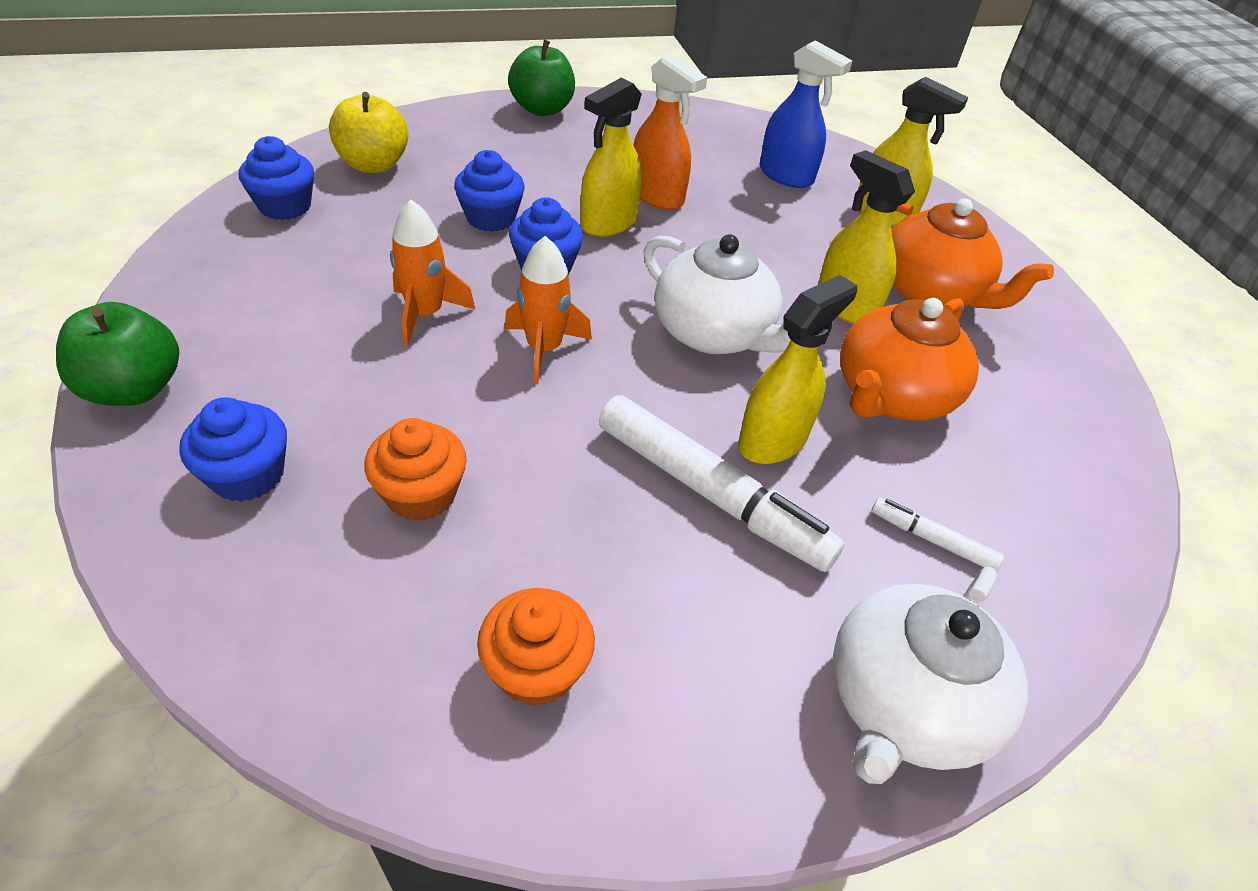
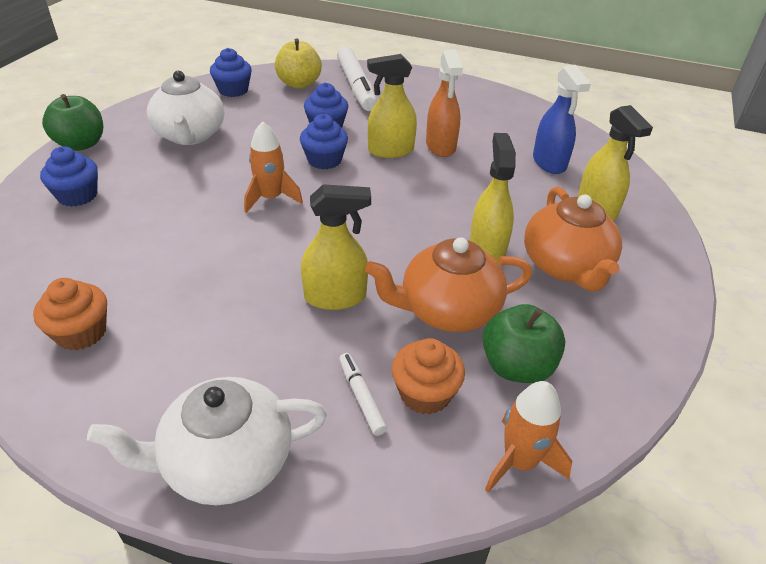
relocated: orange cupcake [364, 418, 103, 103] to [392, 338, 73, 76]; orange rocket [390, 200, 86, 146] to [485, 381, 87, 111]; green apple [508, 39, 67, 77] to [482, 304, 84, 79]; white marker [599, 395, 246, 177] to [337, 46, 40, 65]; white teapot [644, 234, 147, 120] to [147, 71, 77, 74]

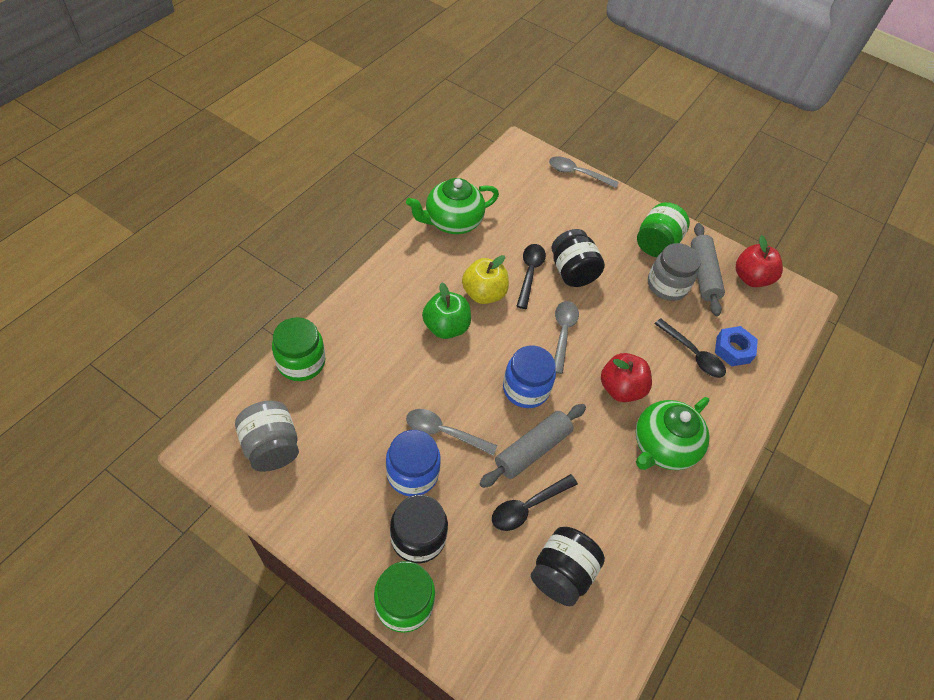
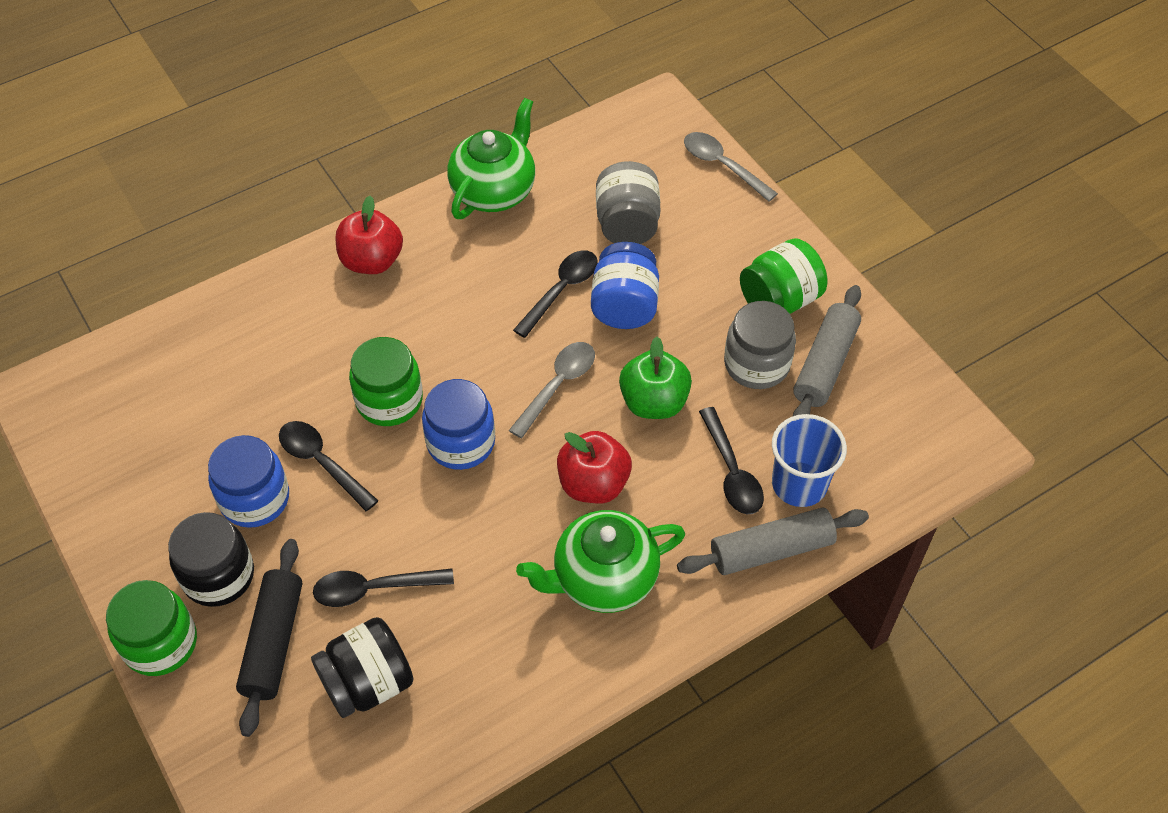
missing: yellow apple [462, 255, 47, 49]
appeared: black rolling pin [236, 539, 66, 198]
relocated: grey jar [235, 401, 64, 71] to [596, 161, 65, 83]; green jar [272, 317, 54, 64] to [349, 337, 74, 89]; green apple [422, 283, 49, 56] to [619, 337, 73, 82]; grey rolling pin [479, 404, 107, 84] to [677, 508, 192, 67]; red apple [736, 235, 47, 52] to [336, 196, 67, 78]
exchanged: blue nut [715, 326, 43, 40] to blue cup [772, 414, 75, 93]
colour: grey spoon [406, 409, 91, 47] to black spoon [279, 421, 100, 90]; black jar [552, 229, 53, 58] to blue jar [591, 242, 68, 87]
spun: green teapot [406, 178, 93, 56] = [447, 98, 88, 121] 120 degrees clockwise

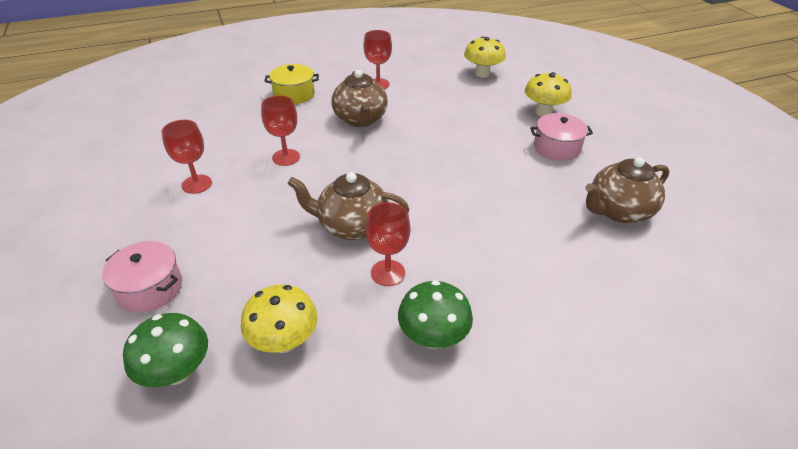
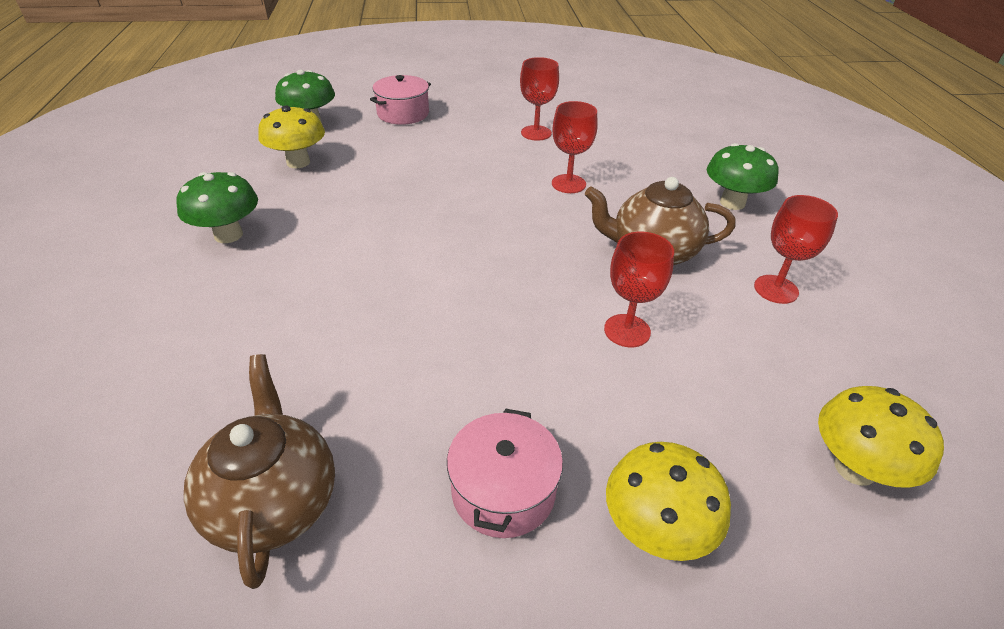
missing: brown teapot [287, 172, 122, 68]
relocated: red goblet [366, 202, 44, 84] to [604, 232, 70, 115]
exchanged: yellow pot [265, 64, 54, 40] to green mushroom [707, 143, 72, 67]

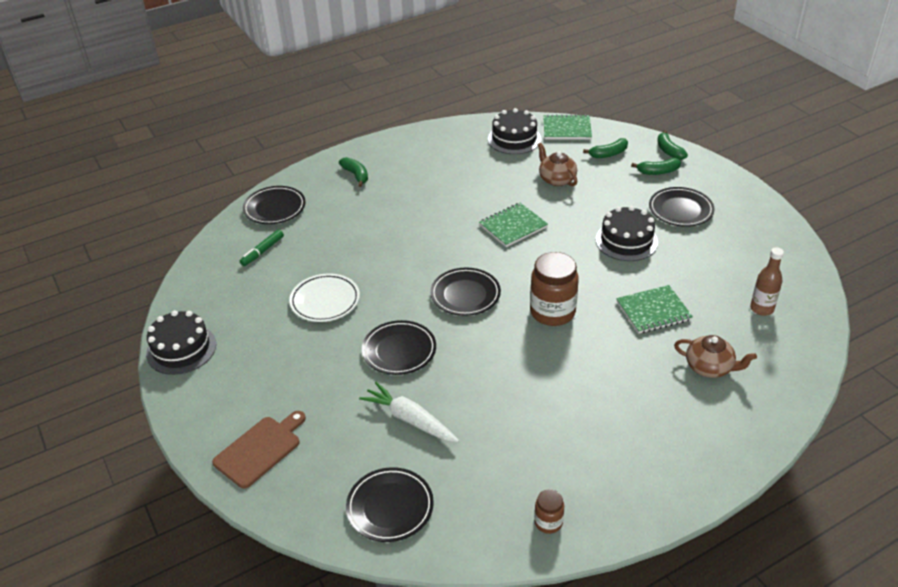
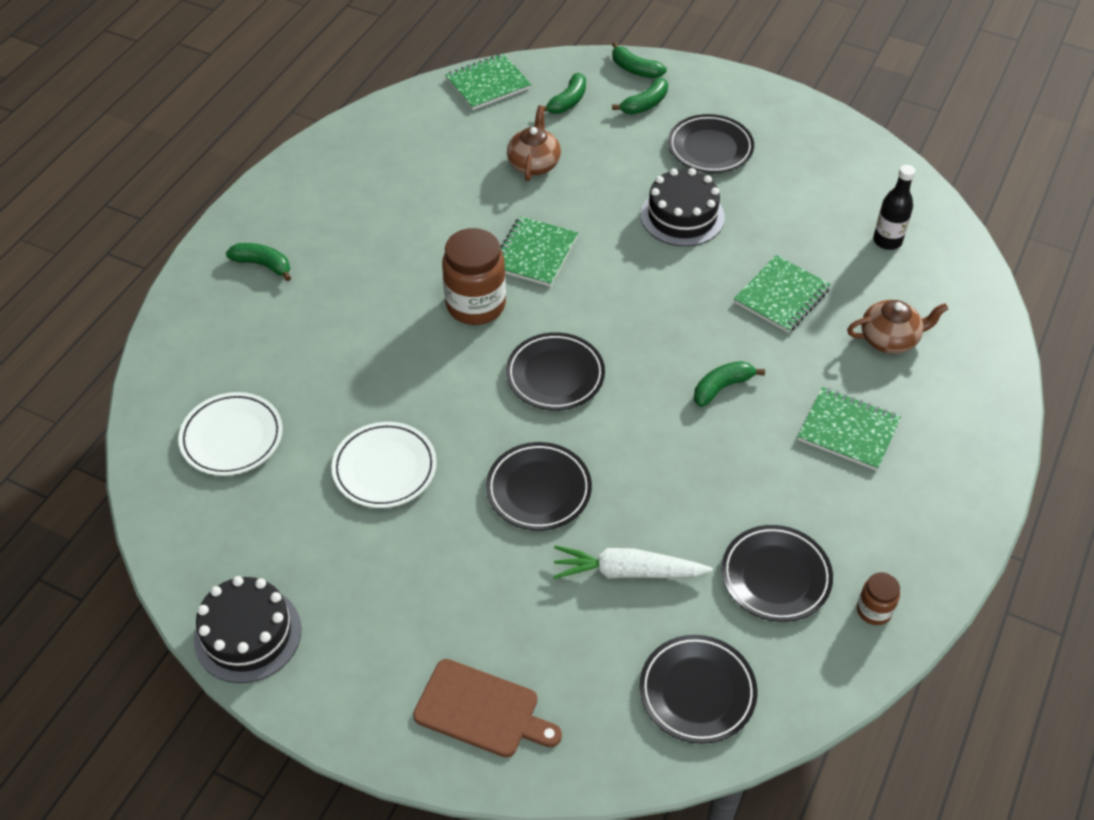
missing: black cake [488, 108, 53, 46]
appeared: green banana [694, 361, 71, 46]; green notebook [798, 387, 103, 84]
relocated: black plate [243, 186, 62, 38] to [722, 525, 111, 97]; brown jar [530, 252, 49, 74] to [442, 228, 64, 97]
exchanged: green marker [240, 229, 44, 37] to white plate [178, 392, 105, 84]
colour: brown bottle [750, 247, 34, 69] to black bottle [873, 165, 42, 85]
spun: brown cutting board [212, 411, 94, 78] = [413, 659, 149, 99] 105 degrees clockwise; brown teapot [538, 143, 39, 43] = [507, 106, 54, 75] 75 degrees clockwise

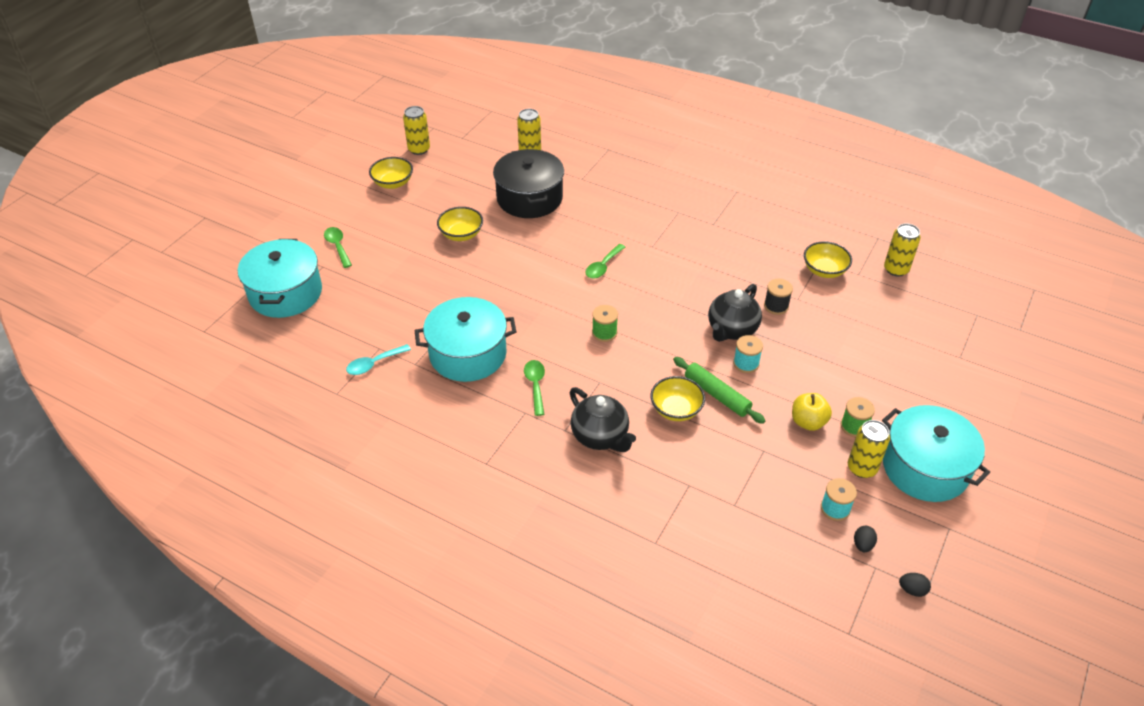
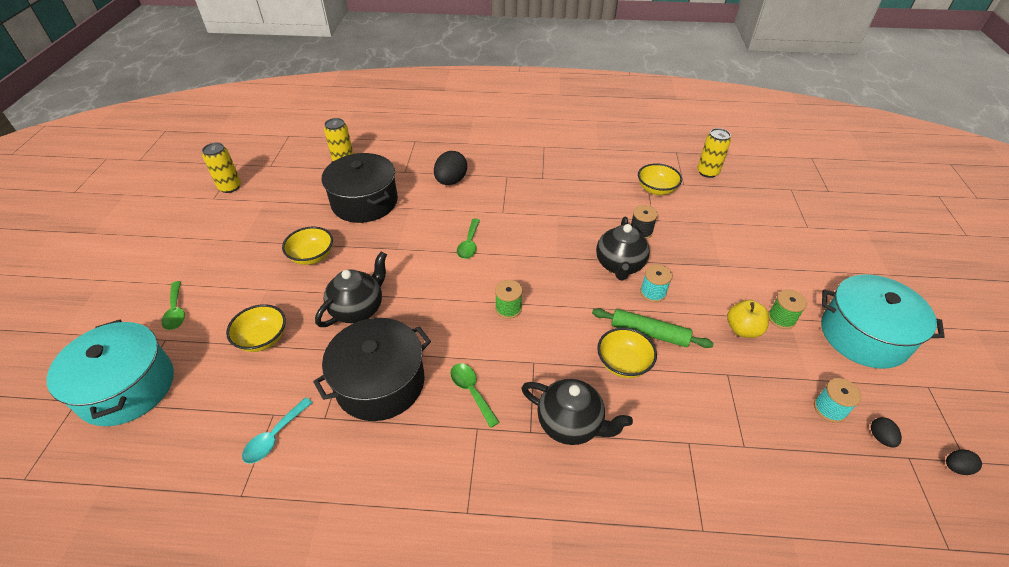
missing: yellow can [848, 420, 42, 58]
appeared: black teapot [315, 252, 72, 75]; black egg [434, 151, 33, 34]
relocated: yellow bowl [369, 157, 44, 32] to [226, 304, 60, 48]
colour: turquoise pot [415, 297, 101, 85] to black pot [313, 318, 118, 103]
spun: green spoon [324, 227, 28, 41] = [161, 281, 24, 49] 150 degrees counterclockwise

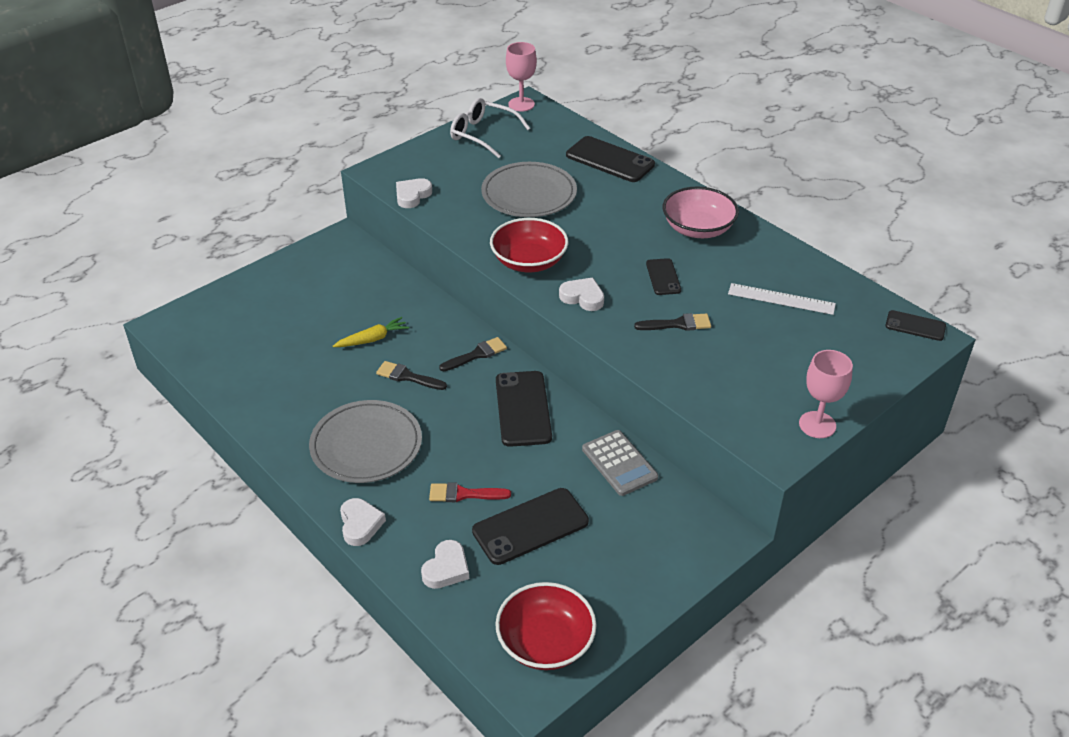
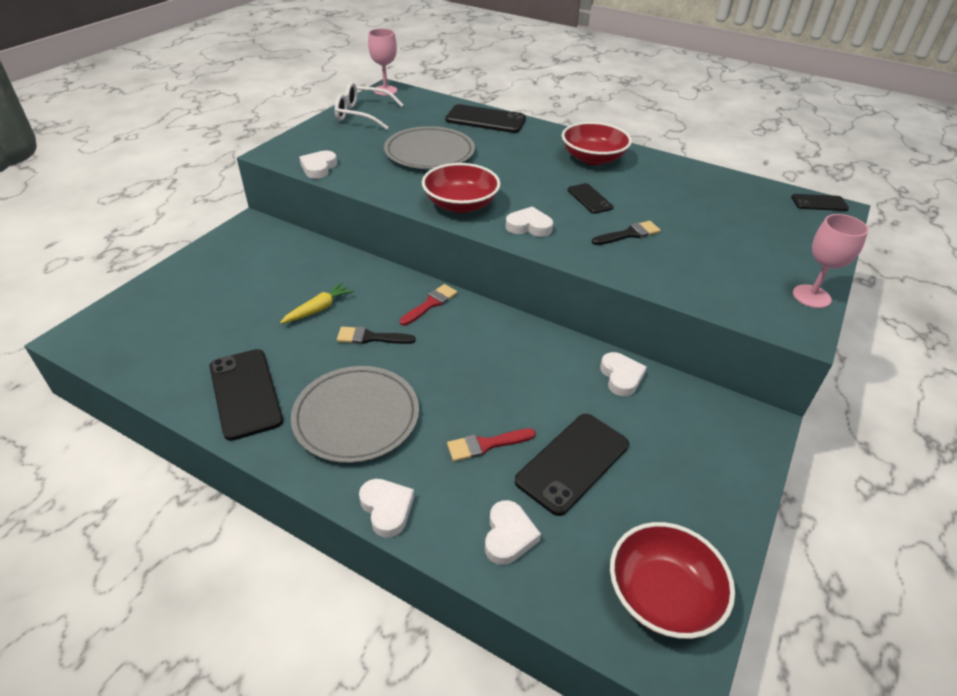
missing: white ruler [728, 283, 108, 32]
relocated: black phone [496, 371, 56, 76] to [209, 349, 74, 92]
exchanged: grey calculator [582, 430, 76, 66] to white heart [600, 352, 47, 44]
colour: black brush [439, 337, 68, 35] to red brush [400, 284, 57, 42]; pink bowl [663, 186, 76, 52] to red bowl [562, 122, 70, 43]

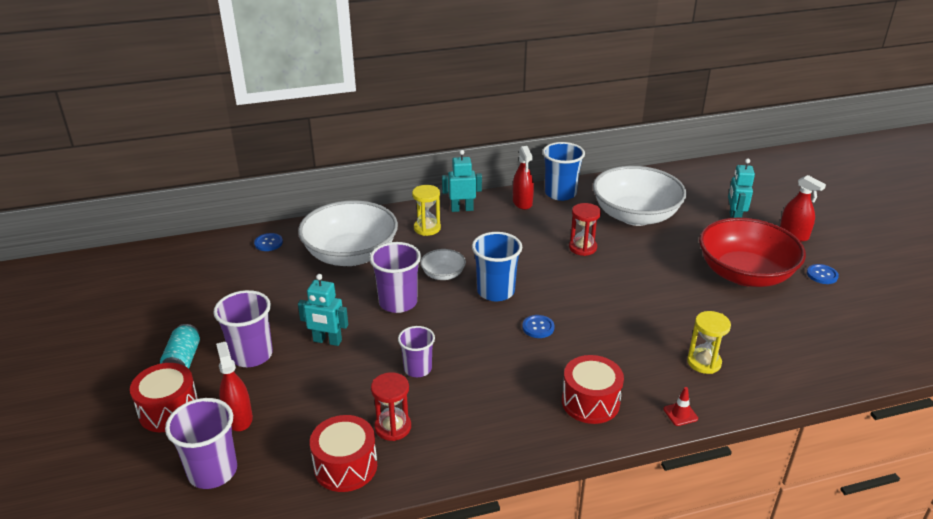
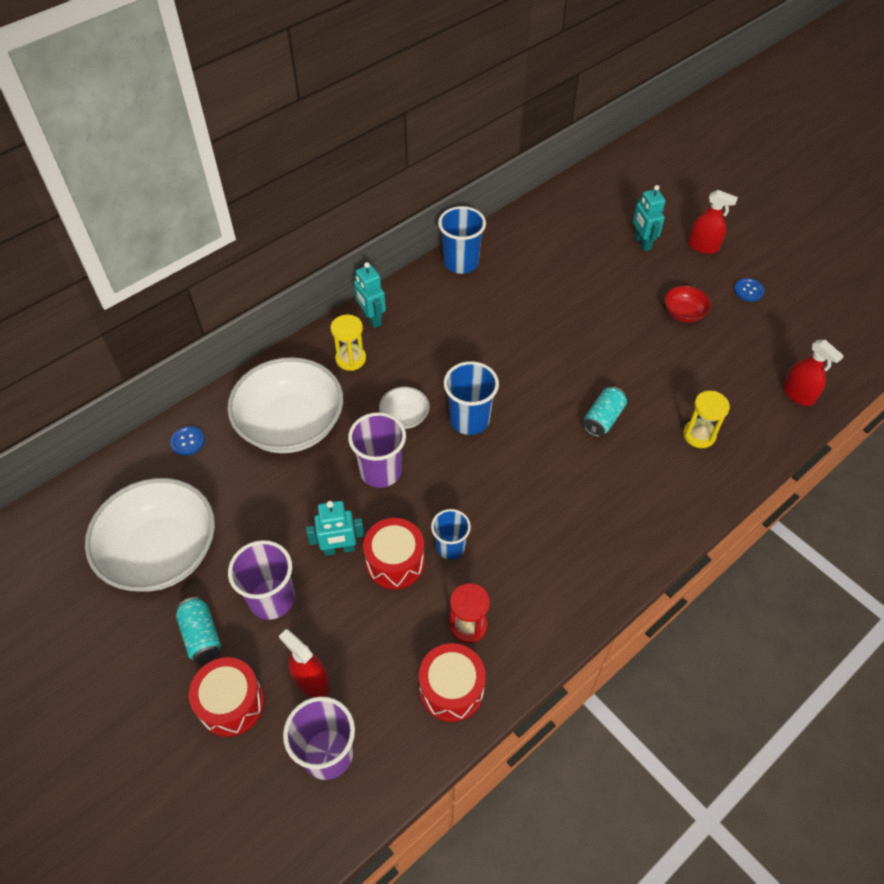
missing: blue button [522, 315, 33, 23]; red hourglass [569, 203, 32, 53]; red traffic cone [663, 387, 35, 39]
appeared: turquoise can [583, 386, 44, 51]
relocated: red spray bottle [513, 146, 21, 64] to [783, 340, 61, 66]; red drum [562, 355, 62, 69] to [363, 518, 62, 71]; white bowl [593, 166, 94, 60] to [85, 478, 130, 114]
colour: purple cup [398, 326, 37, 51] to blue cup [431, 509, 40, 51]
spun: turquoise robot [442, 150, 40, 62] = [354, 262, 32, 66] 90 degrees counterclockwise
size: red bowl [699, 217, 107, 70] = [664, 285, 47, 37] x0.45

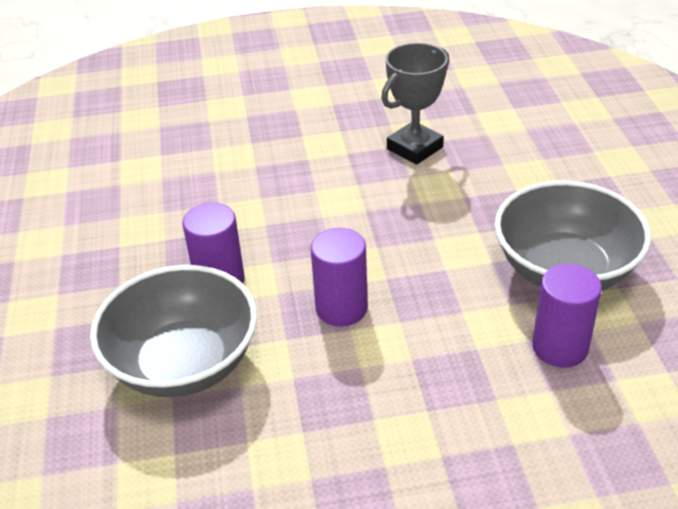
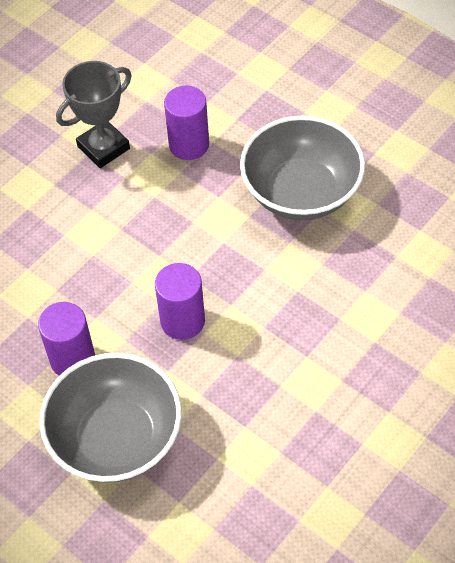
relocated: purple cylinder [532, 264, 70, 104] to [164, 86, 45, 74]
spun: grey trophy [381, 43, 68, 122] = [56, 61, 76, 107] 45 degrees clockwise

